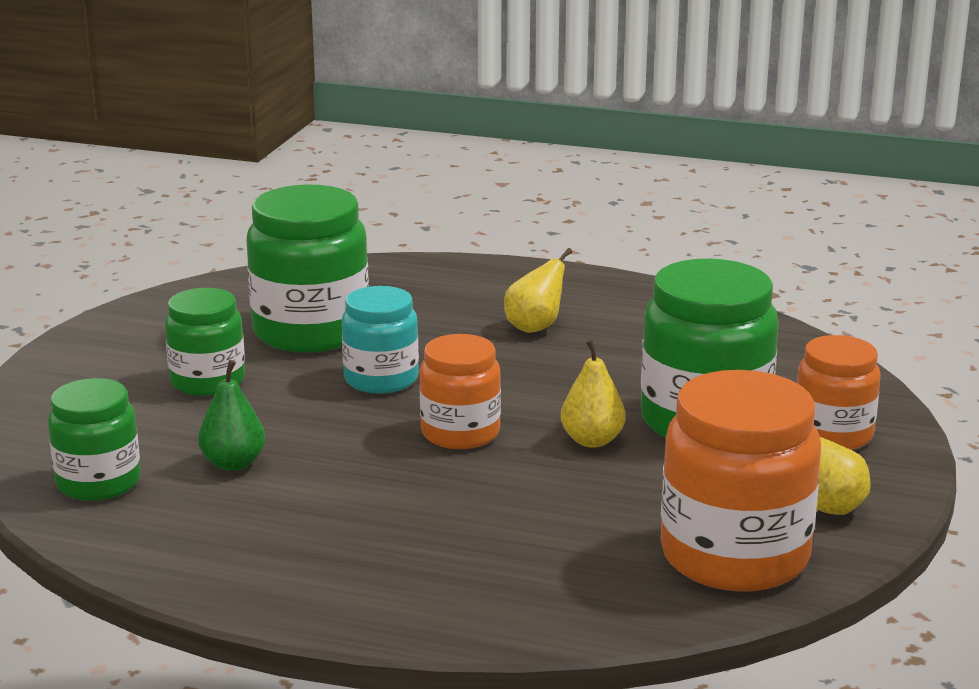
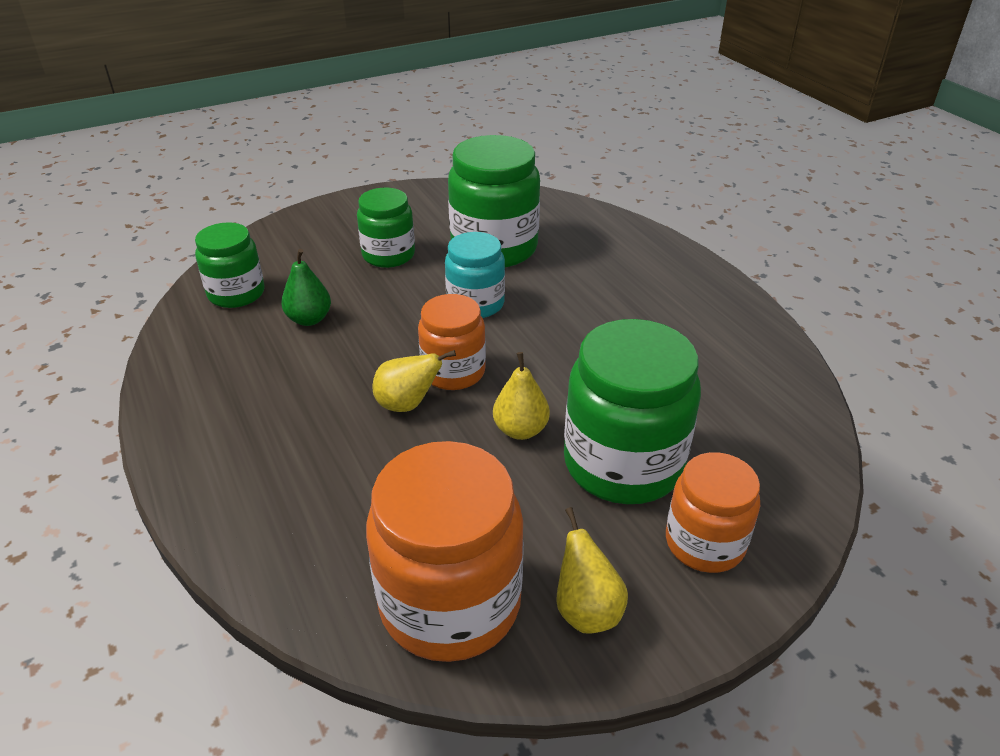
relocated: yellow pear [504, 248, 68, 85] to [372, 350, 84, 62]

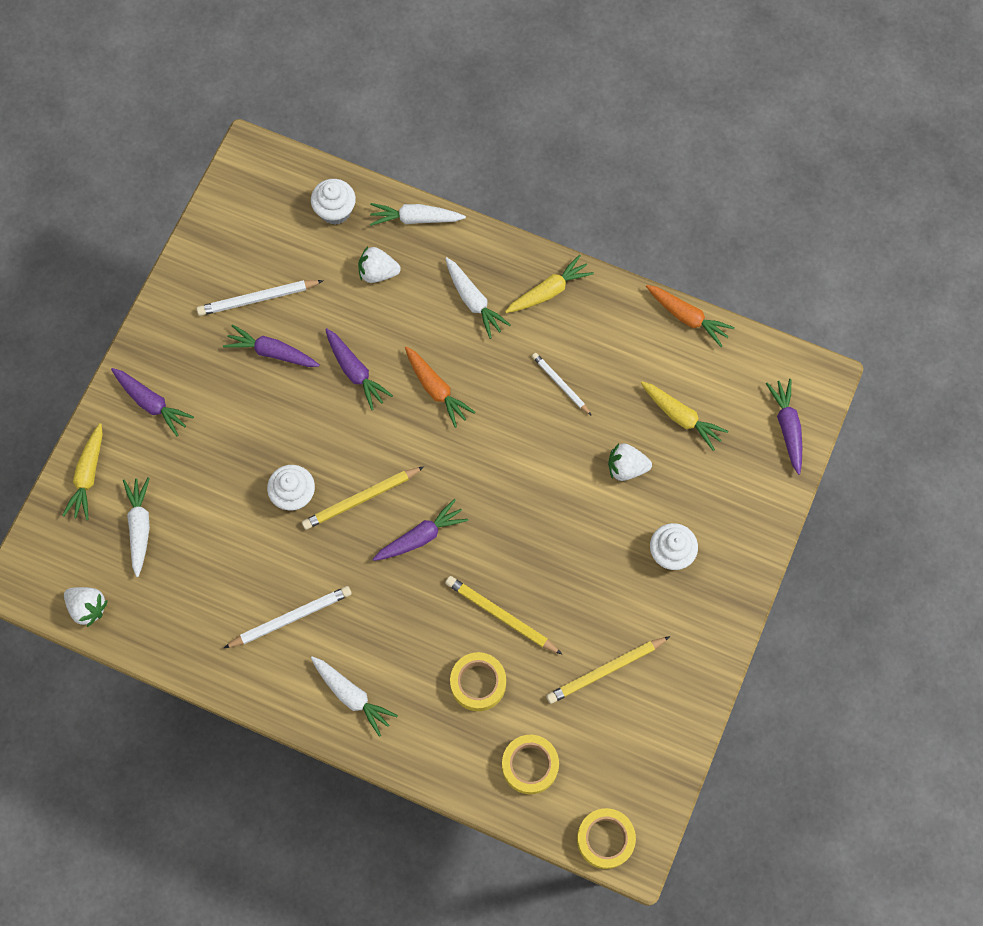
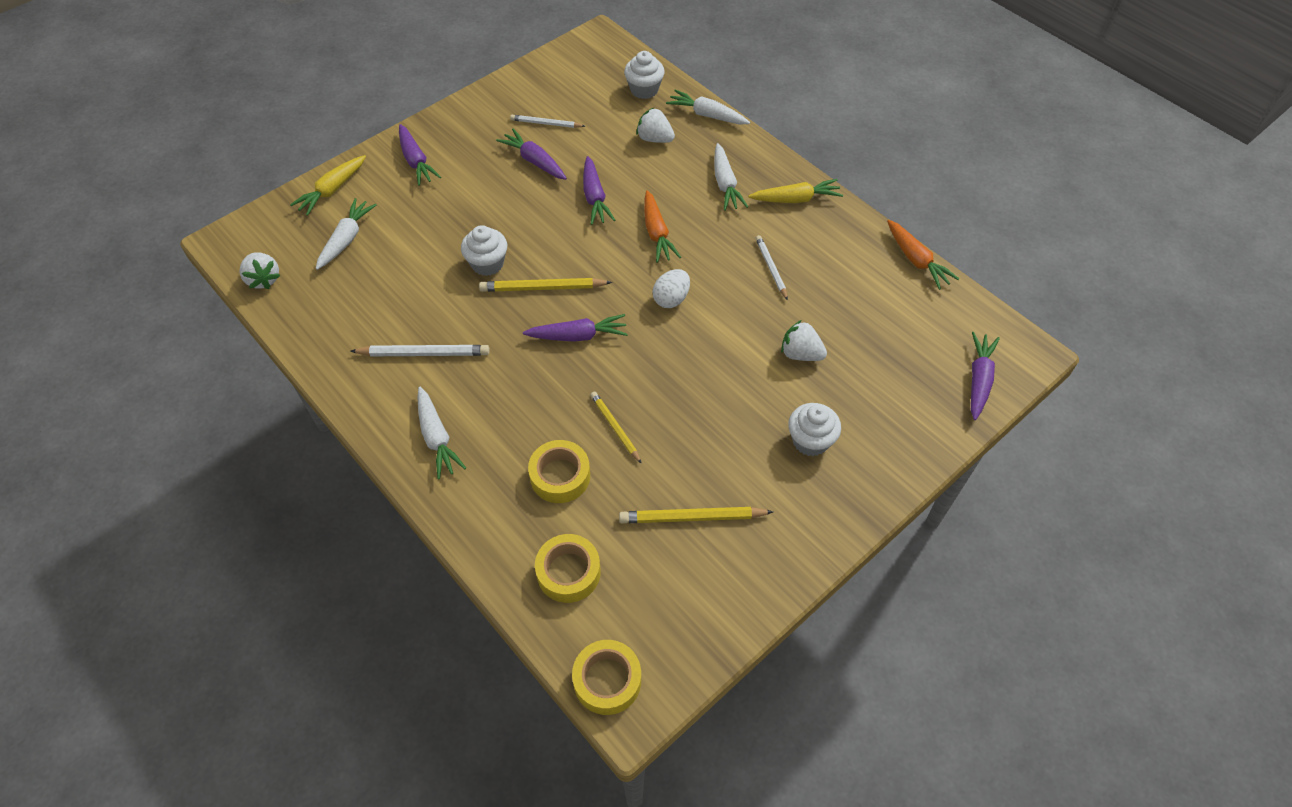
missing: yellow carrot [641, 382, 88, 69]
appeared: white egg [652, 269, 38, 39]
size: white pencil [197, 280, 127, 36] = [510, 115, 75, 13] x0.66; yellow pencil [445, 576, 117, 78] = [590, 392, 52, 72] x0.66

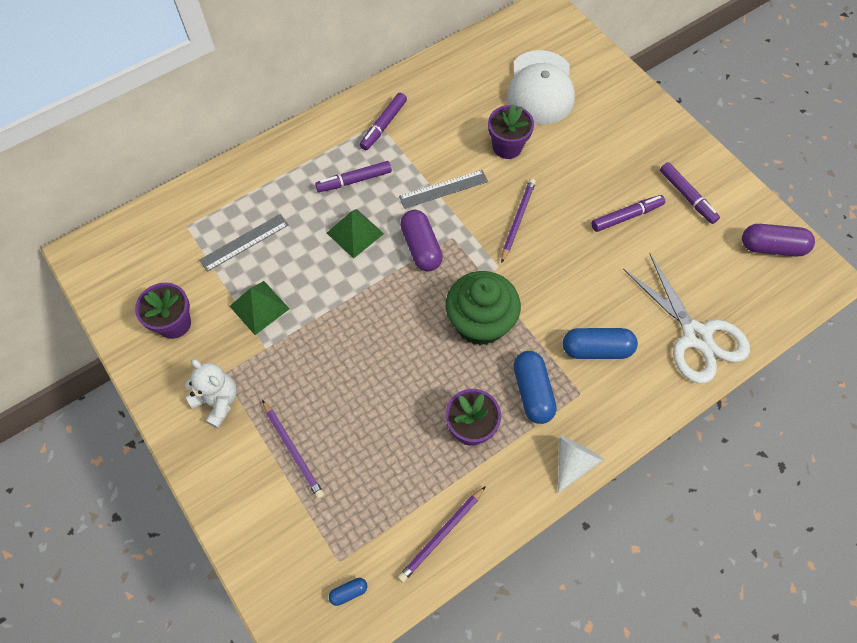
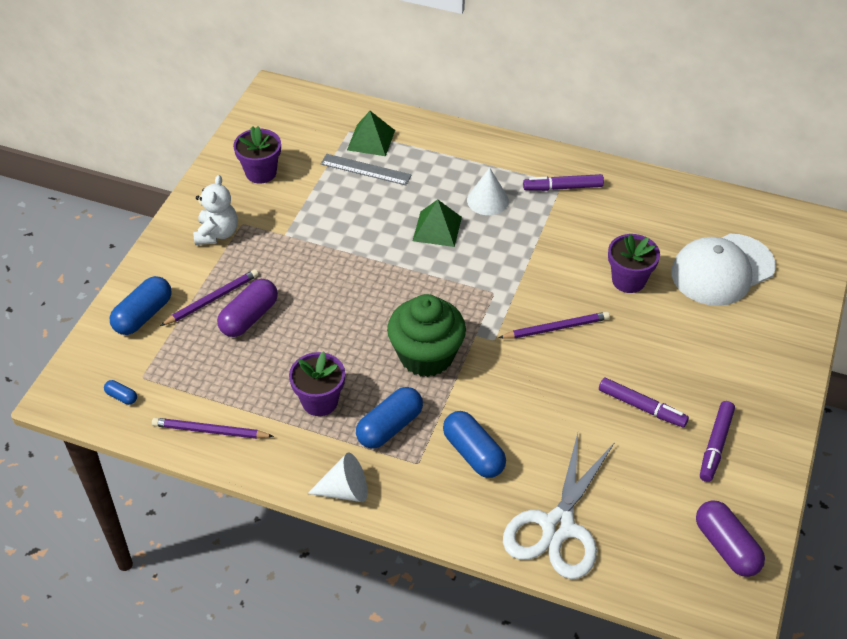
missing: grey ruler [399, 170, 89, 39]
appeared: blue capsule [110, 276, 62, 59]
relocated: green pyramid [230, 281, 59, 54] to [347, 111, 48, 45]; purple capsule [400, 210, 43, 62] to [217, 279, 61, 58]
exchanged: purple marker [315, 161, 77, 31] to white cone [467, 168, 42, 47]
spun: purple pencil [262, 400, 62, 99] = [160, 269, 99, 57] 150 degrees counterclockwise

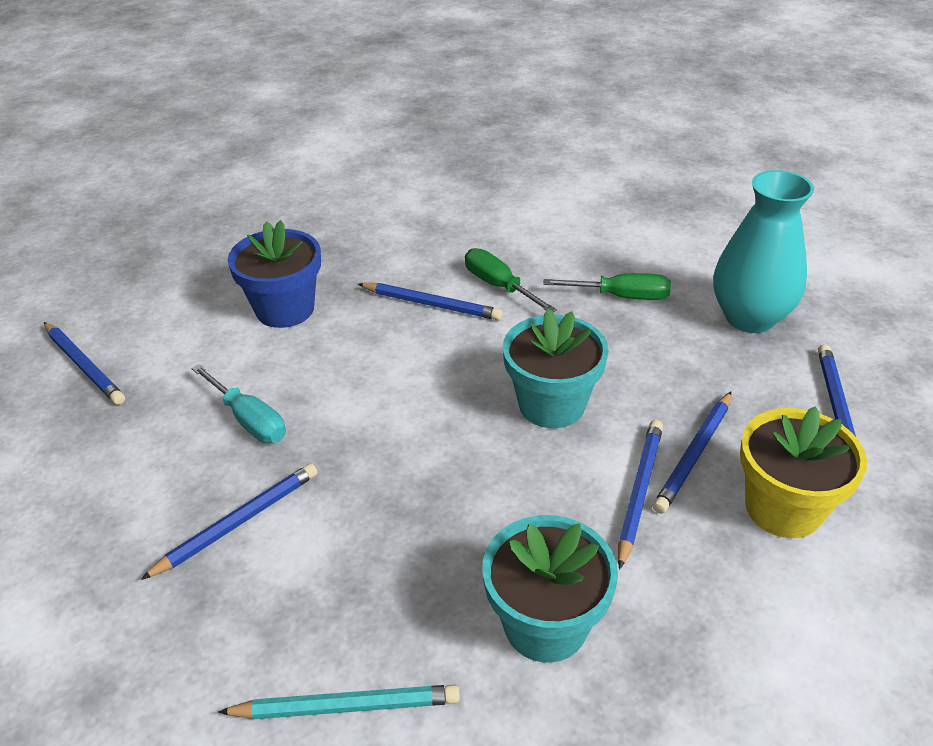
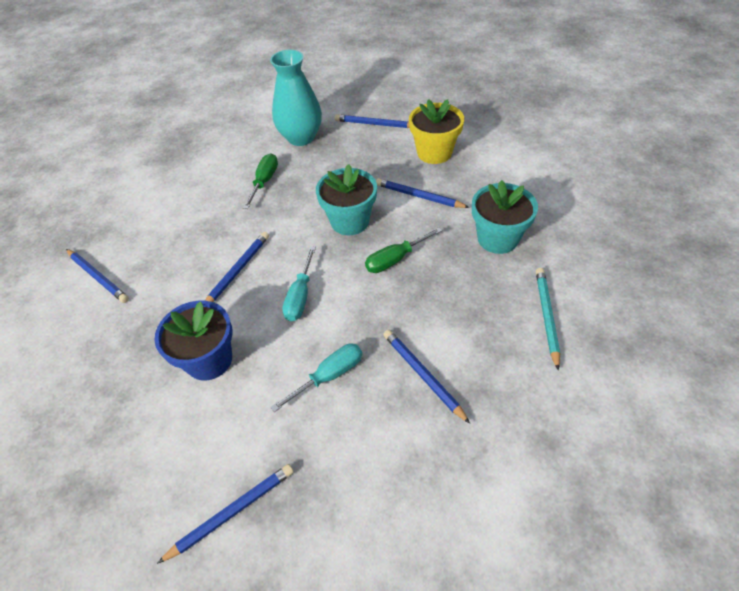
appeared: turquoise screwdriver [282, 246, 34, 75]
relocated: green screwdriver [465, 248, 92, 64] to [365, 227, 77, 46]; blue pencil [653, 391, 78, 123] to [66, 249, 63, 54]

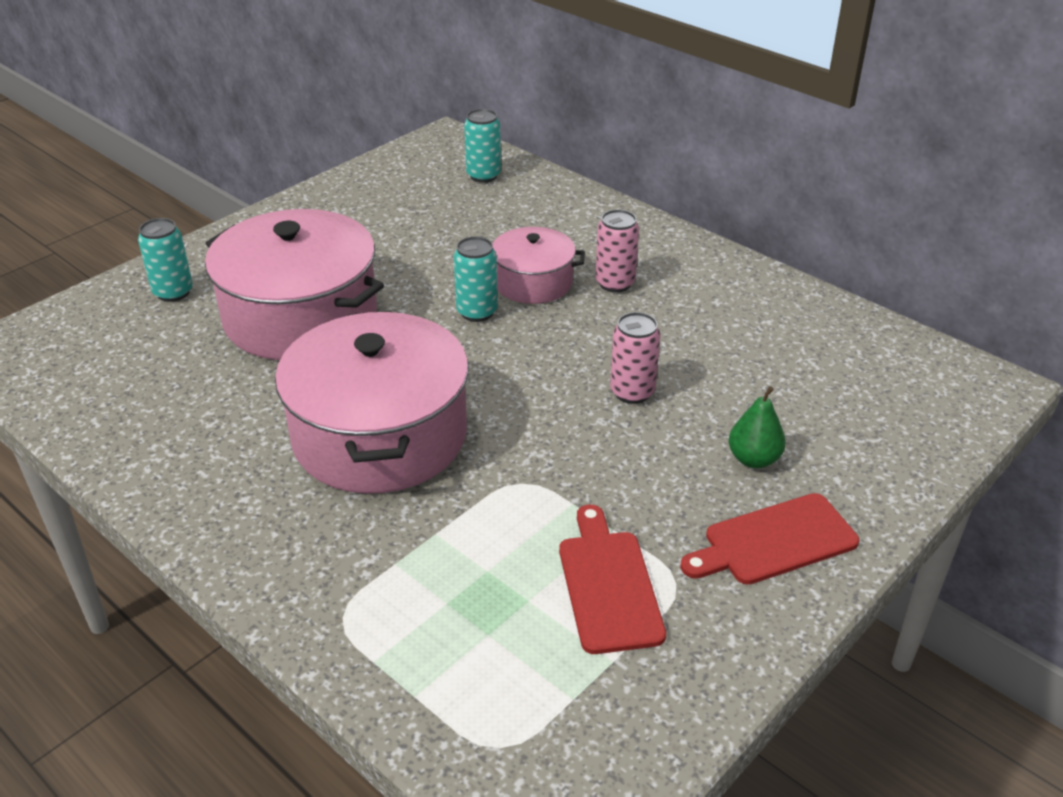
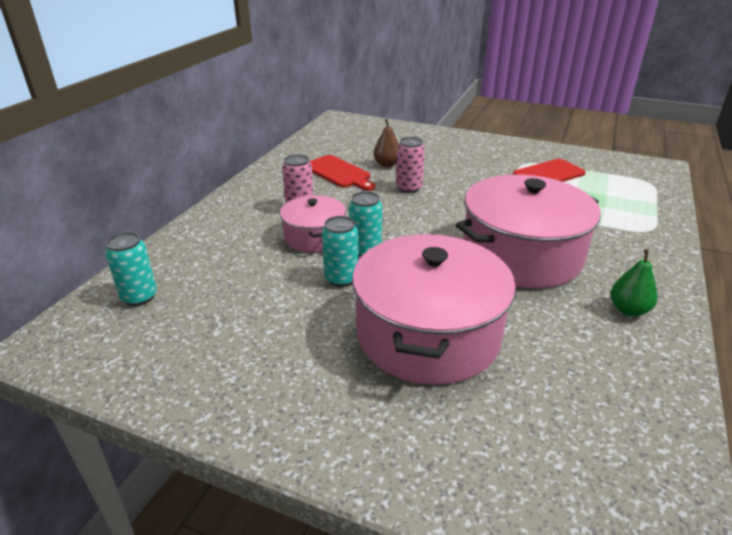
appeared: brown pear [373, 119, 26, 48]
relocated: turquoise can [138, 218, 55, 84] to [322, 216, 36, 71]; red cutting board [680, 493, 179, 92] to [310, 155, 65, 36]; green pear [729, 386, 57, 82] to [610, 249, 48, 67]

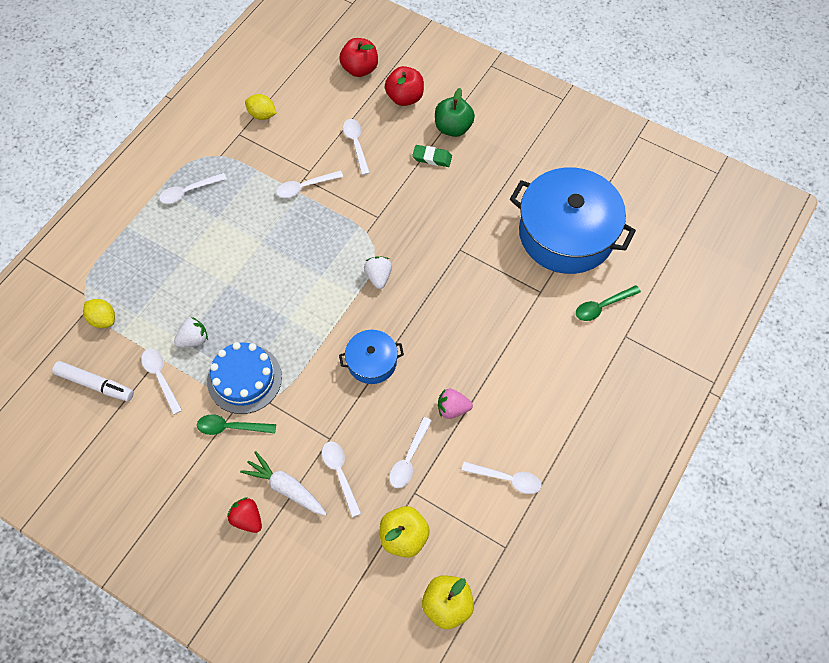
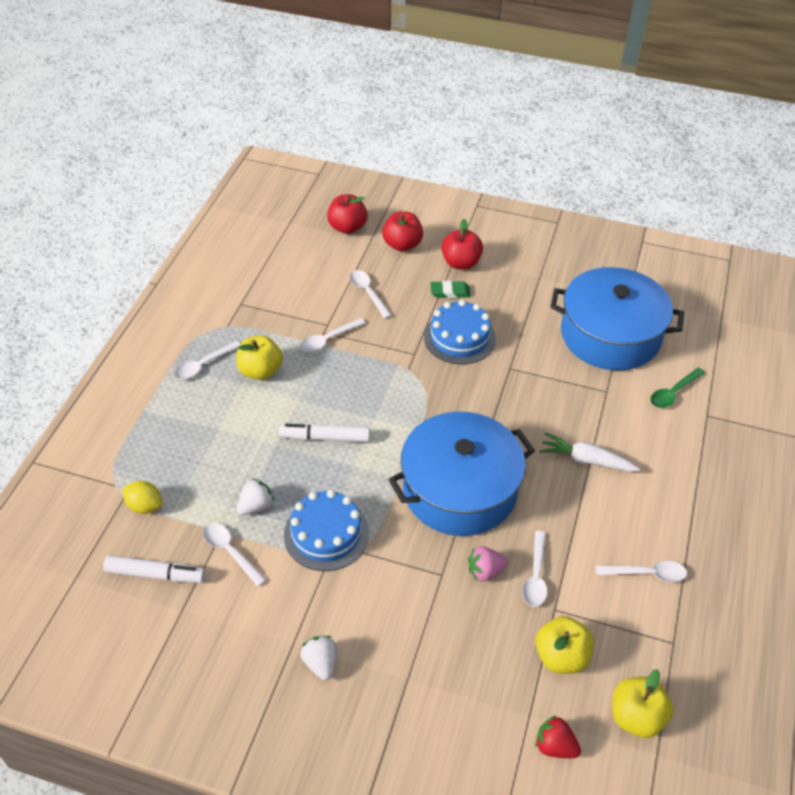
missing: green spoon [197, 414, 79, 21]; yellow lemon [245, 94, 32, 26]; white spoon [322, 441, 39, 76]
appeared: yellow apple [236, 335, 47, 45]; white marker [279, 423, 91, 19]; blue cake [424, 300, 72, 64]
relocated: red strawberry [227, 497, 35, 36] to [535, 715, 46, 43]; white carrot [240, 451, 87, 65] to [539, 432, 101, 40]; white strawberry [364, 256, 28, 33] to [300, 636, 37, 44]; pink strawberry [438, 388, 35, 31] to [468, 546, 40, 35]
colour: green apple [435, 88, 40, 49] to red apple [441, 219, 42, 51]
size: blue pot [339, 330, 65, 54] = [388, 412, 147, 124] x2.09

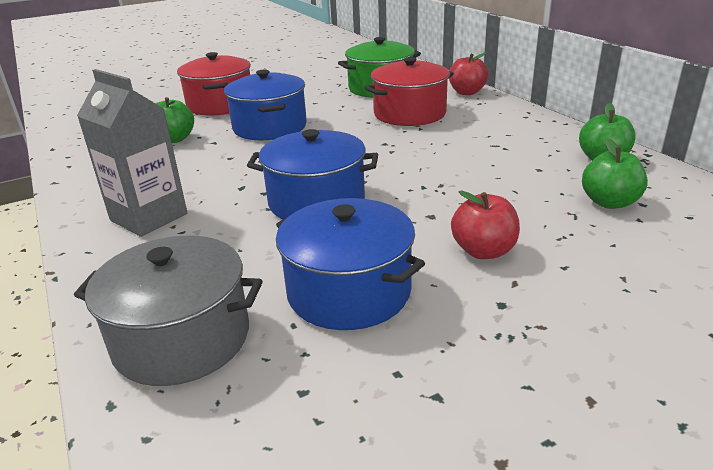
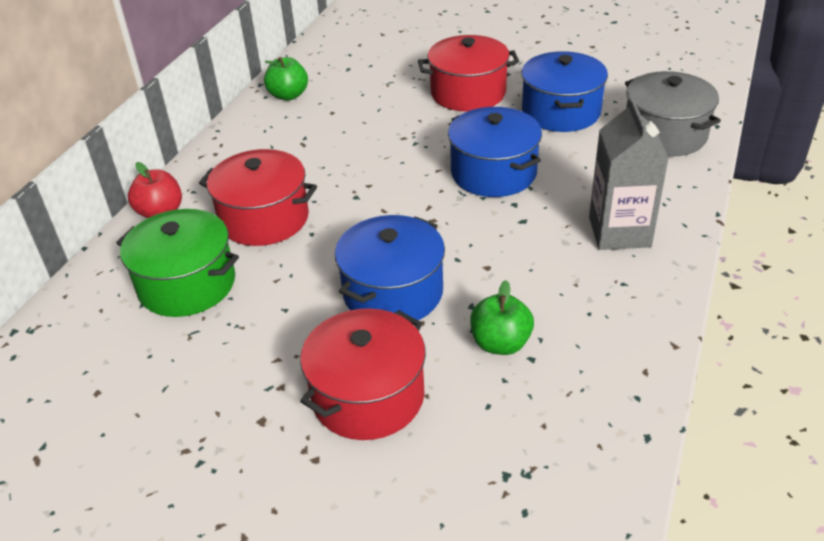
missing: green apple [582, 138, 66, 71]
exchanged: red apple [451, 190, 69, 69] to red pot [418, 35, 101, 77]

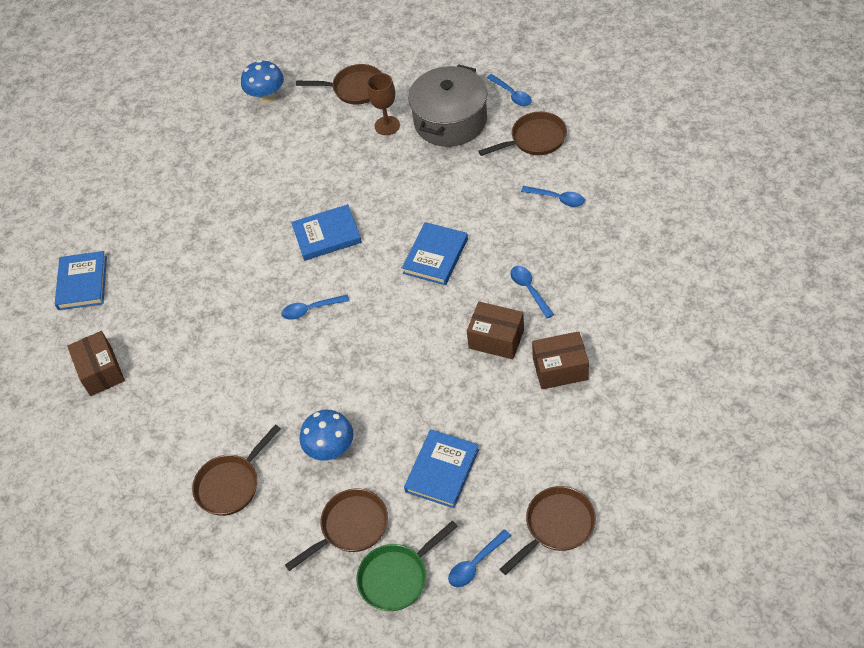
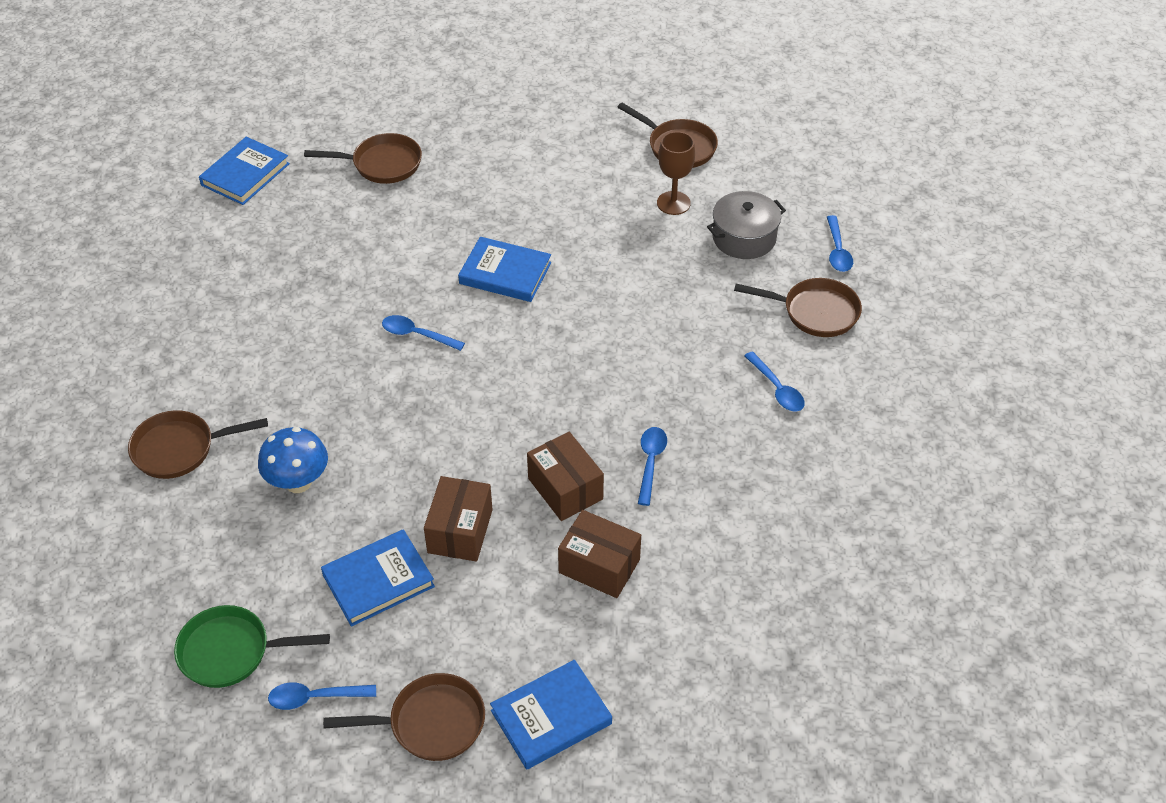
missing: blue mushroom [241, 60, 43, 44]
relocated: brown box [67, 331, 58, 65] to [424, 476, 69, 86]; brown pan [285, 488, 103, 83] to [304, 133, 118, 51]; blue book [402, 222, 66, 63] to [490, 660, 122, 110]
size: grey pot [408, 65, 79, 82] = [707, 191, 79, 68] x0.65

